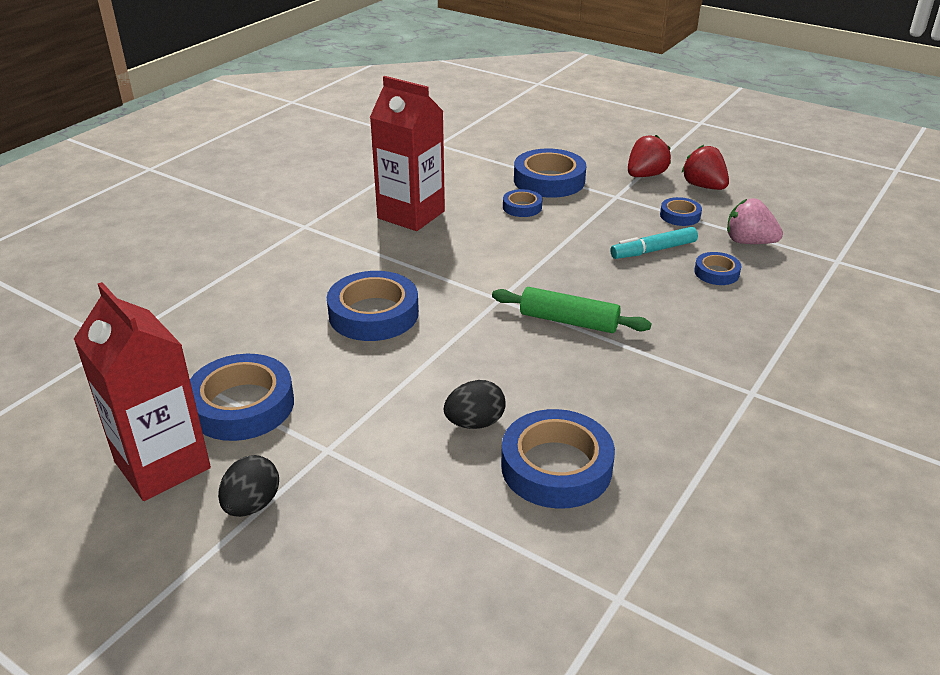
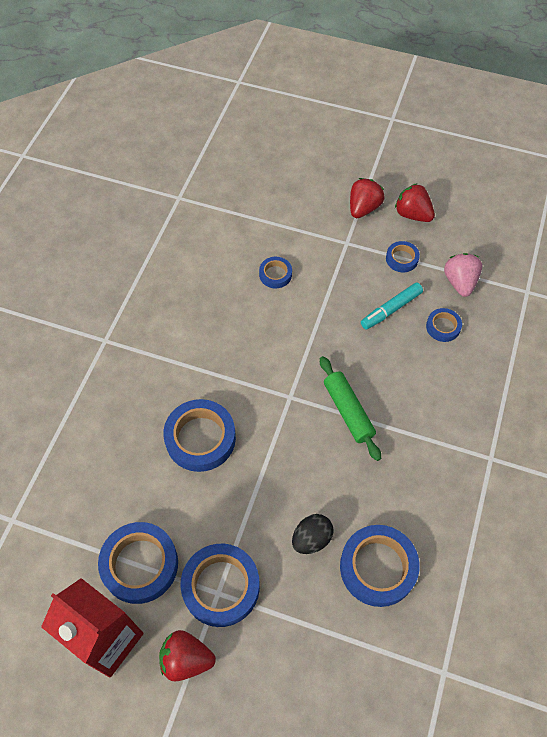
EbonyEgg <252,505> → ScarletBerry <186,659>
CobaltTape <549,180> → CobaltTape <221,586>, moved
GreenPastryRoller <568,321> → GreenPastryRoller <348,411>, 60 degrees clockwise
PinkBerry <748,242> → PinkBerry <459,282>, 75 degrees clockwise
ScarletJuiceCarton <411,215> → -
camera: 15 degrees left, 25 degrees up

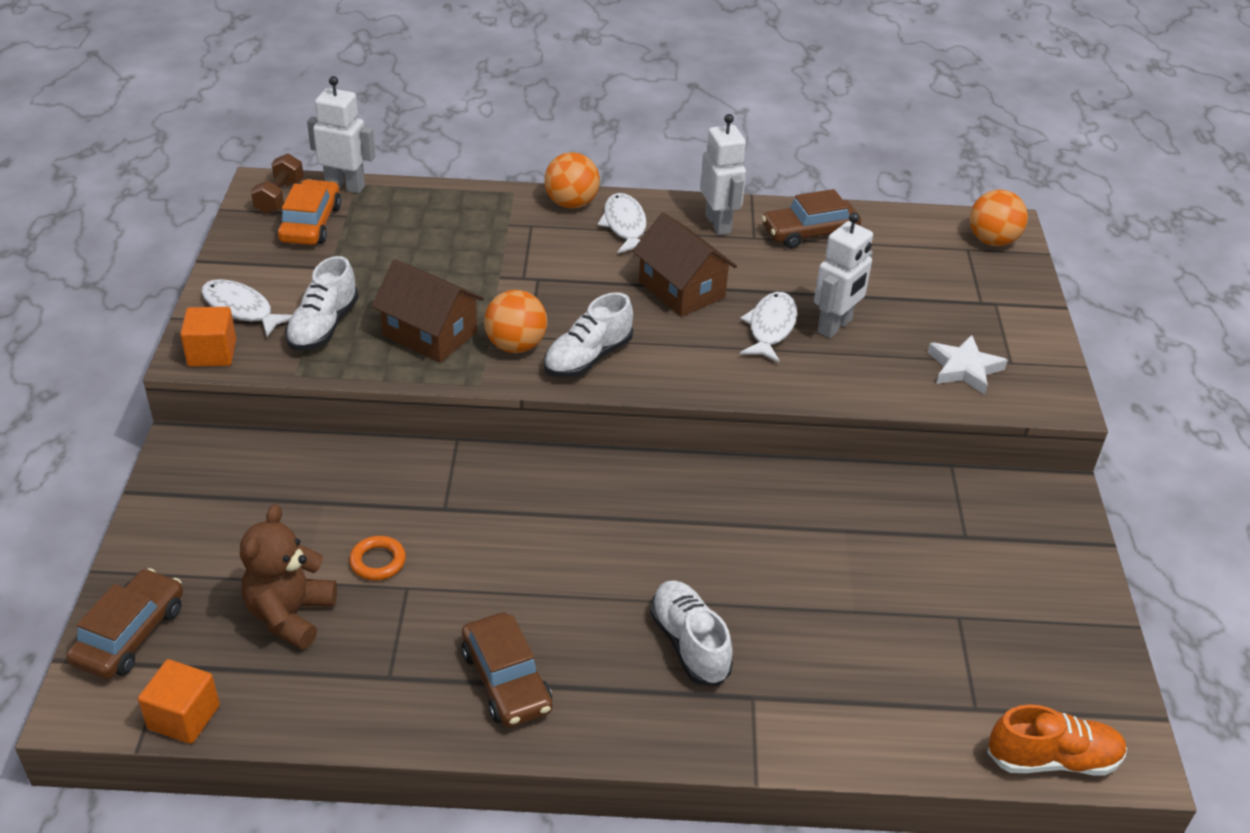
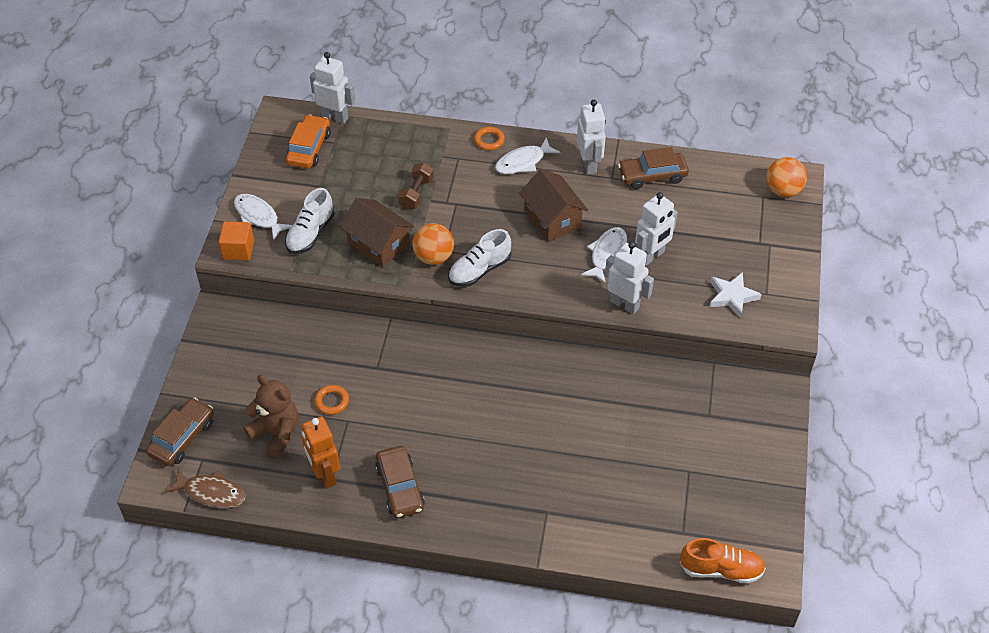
OrangeColouredBlock <184,717> → BrownFish <211,493>
BrownTeddy <290,615> → BrownTeddy <276,433>, 105 degrees clockwise
- → OrangeColouredRobotFigure <324,475>
BrownFreeWeight <279,197> → BrownFreeWeight <416,194>, moved
OrangeColouredPlayBall <571,203> → OrangeColouredTorus <489,140>
PureWhiteFish <625,225> → PureWhiteFish <523,162>, 120 degrees counterclockwise
- → PureWhiteRobotFigure <624,304>
PureWhiteShoe <689,644> → -
camera: 10 degrees right, 10 degrees up

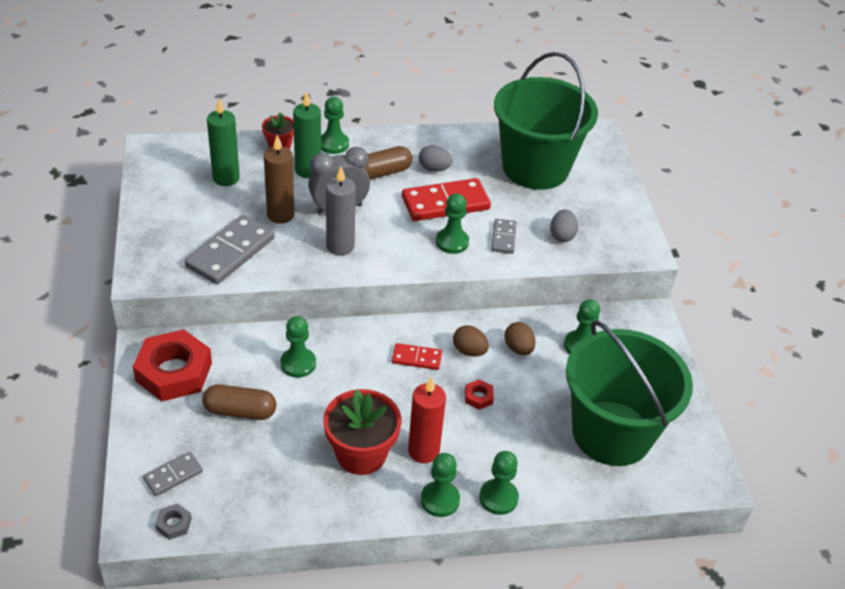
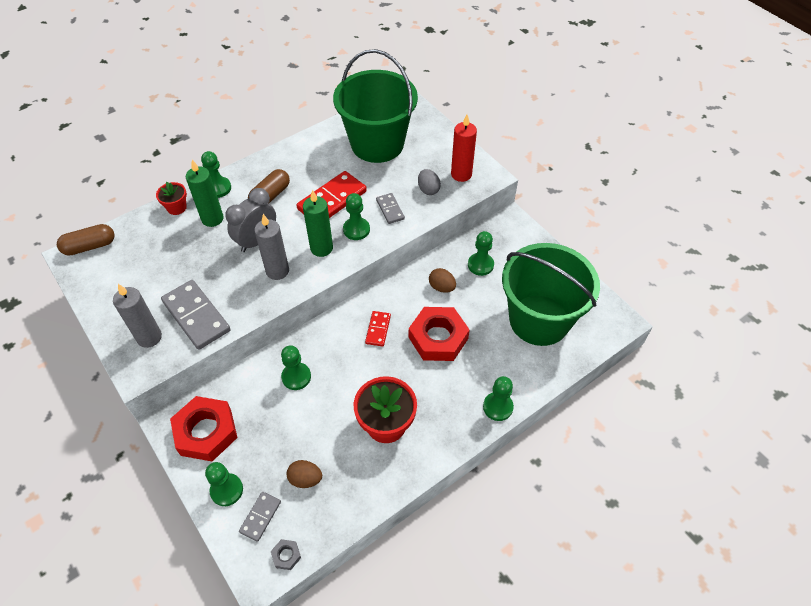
BrownPillShape <240,411> → BrownPillShape <90,246>, moved
- → GrayCandle <149,337>
GrayDomino <230,253> → GrayDomino <196,316>, 45 degrees counterclockwise
GreenChessPawn <440,500> → GreenChessPawn <226,490>, moved
BrownEgg <469,351> → BrownEgg <305,479>, moved
GreenCandle <226,178> → GreenCandle <321,248>, moved
ScarletDomino <416,358> → ScarletDomino <378,329>, 60 degrees counterclockwise
ScarletNut <478,397> → ScarletNut <438,338>, x2.42
ScarletCandle <423,451> → ScarletCandle <461,174>, moved
BrownCandle <280,215> → -
GrayEgg <434,169> → -
camera: 25 degrees left, 10 degrees up

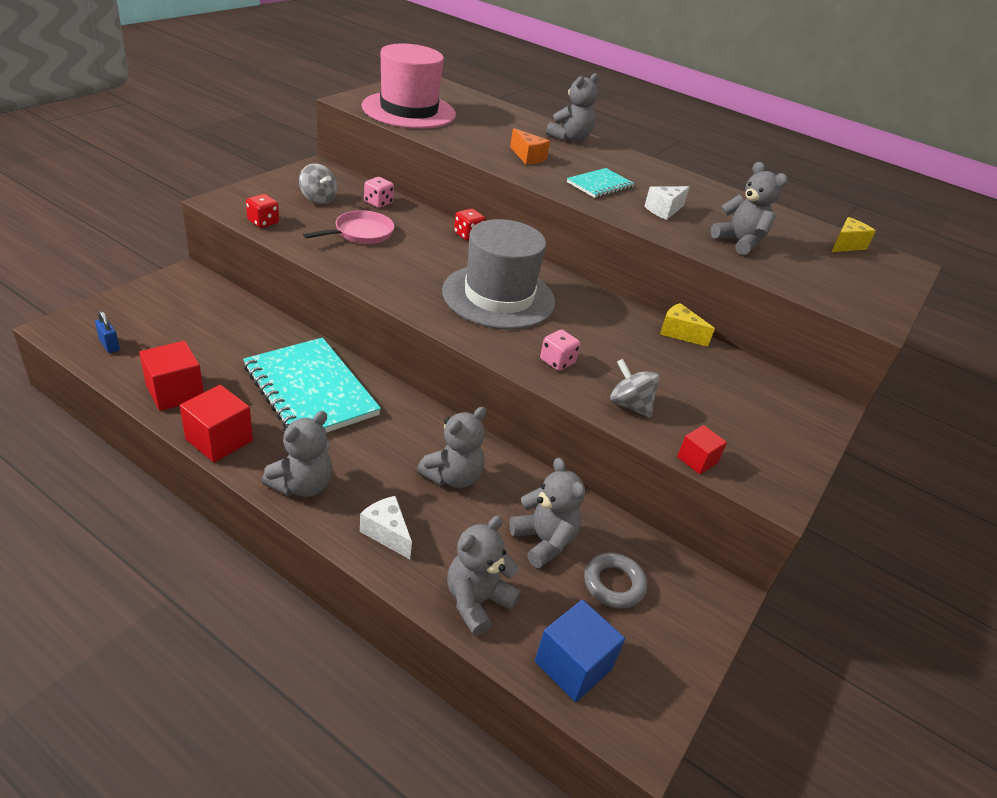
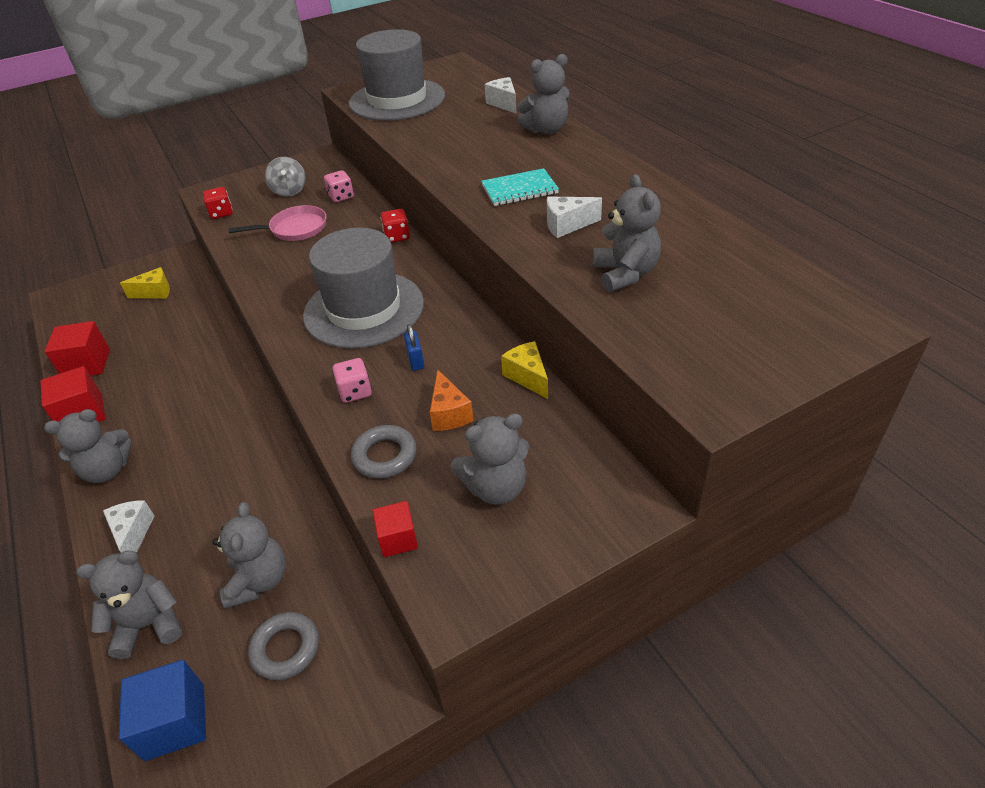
GoldenPieceOfCheese <846,245> → GoldenPieceOfCheese <155,292>, moved
PinkHat <409,110> → GrayHat <397,100>
GraySpinningTop <629,405> → GrayTorus <385,456>
CobaltPadlock <109,345> → CobaltPadlock <416,360>, moved
OrangeColouredPieceOfCheese <528,157> → OrangeColouredPieceOfCheese <449,413>, moved
GrayTeddy <453,477> → GrayTeddy <496,487>, moved
- → PureWhitePieceOfCheese <503,104>
TurquoiseNotebook <310,391> → -
camera: 35 degrees right, 5 degrees up

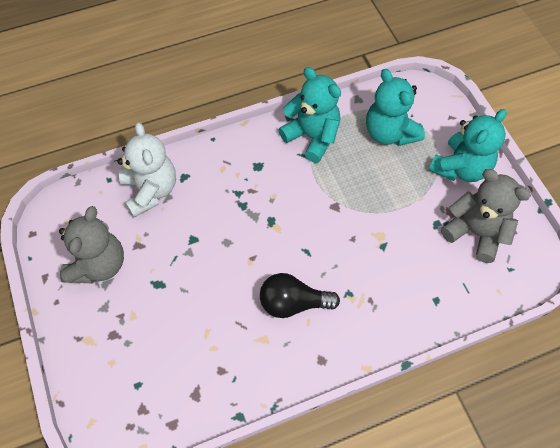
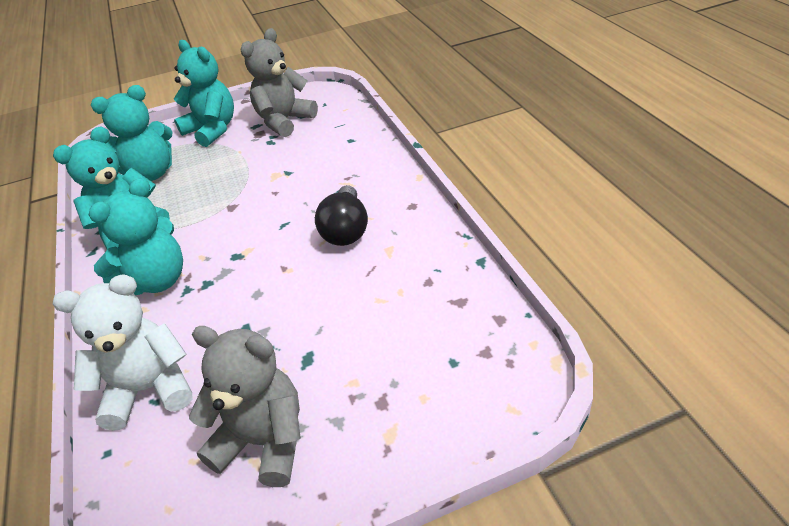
- → TurquoiseTeddy <157,280>
camera: 85 degrees left, 20 degrees down

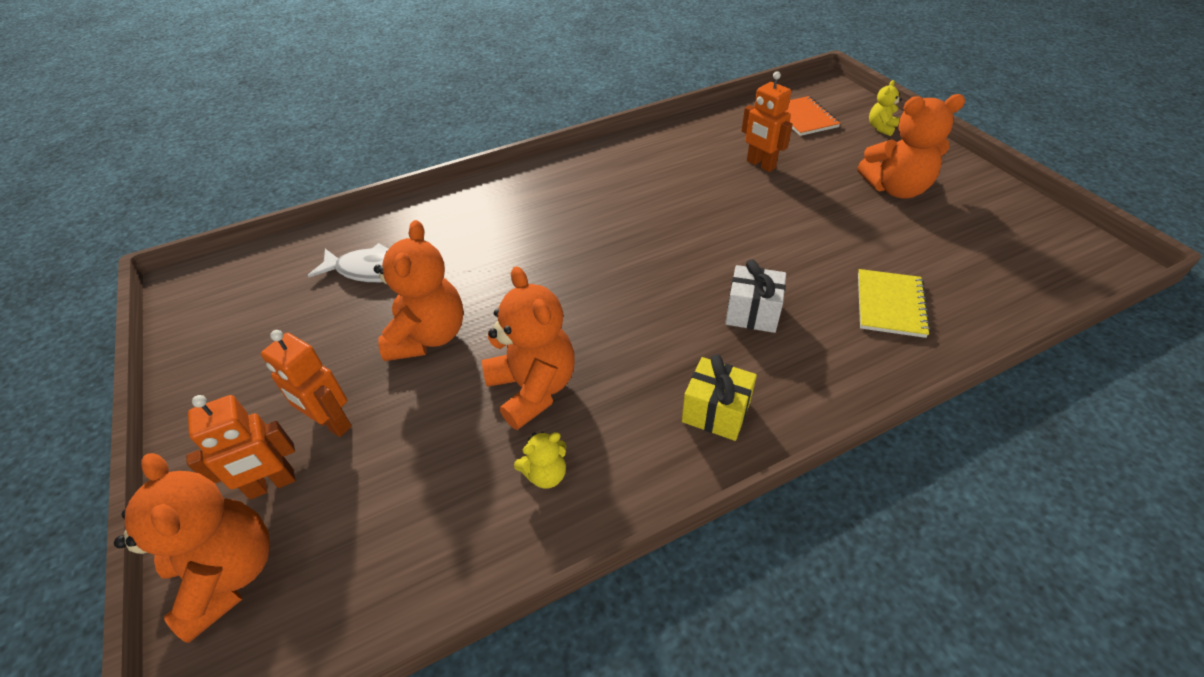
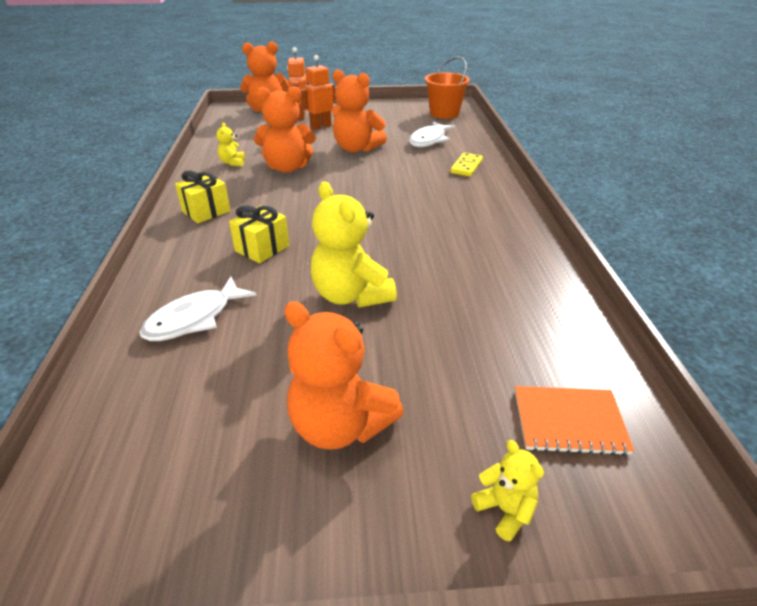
GoldenNotebook <890,304> → PureWhiteFish <194,318>
PureWhiteGift <752,313> → GoldenGift <262,248>
OrangeColouredTeddy <896,189> → OrangeColouredTeddy <340,425>, 75 degrees counterclockwise
- → GoldenTeddy <351,295>
- → OrangeColouredSandBucket <444,113>
- → GoldenDomino <466,166>
OrangeColouredRobotFigure <760,164> → -
camera: 110 degrees right, 10 degrees down

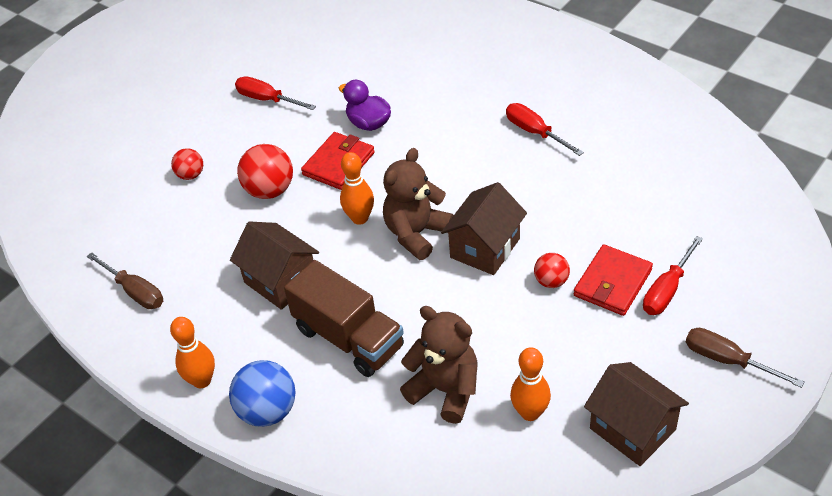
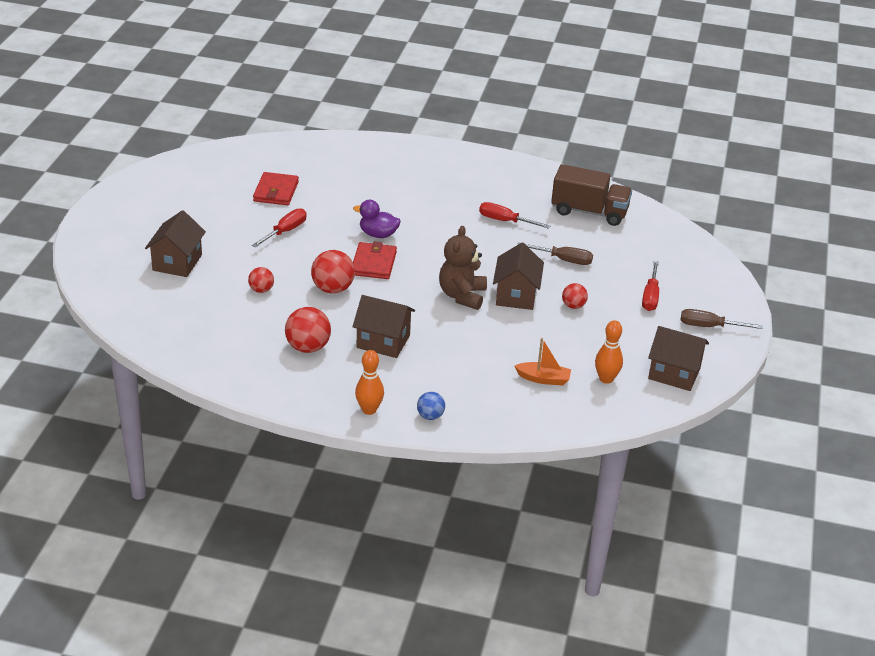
- → BrownHouse <177,262>
ScarletFlatScrewdriver <267,99> → ScarletFlatScrewdriver <285,231>, 120 degrees clockwise
ScarletBillfold <613,283> → ScarletBillfold <276,191>, moved
- → ScarletPlayBall <308,347>
CobaltPlayBall <268,411> → CobaltPlayBall <430,416>, x0.59
BrownTeddy <445,390> → OrangeColouredBoat <543,379>
BrownFlatScrewdriver <135,292> → BrownFlatScrewdriver <563,260>, moved
BrownLorry <349,338> → BrownLorry <589,212>, moved
OrangeColouredBowlingPin <360,218> → -
camera: 30 degrees left, 10 degrees down

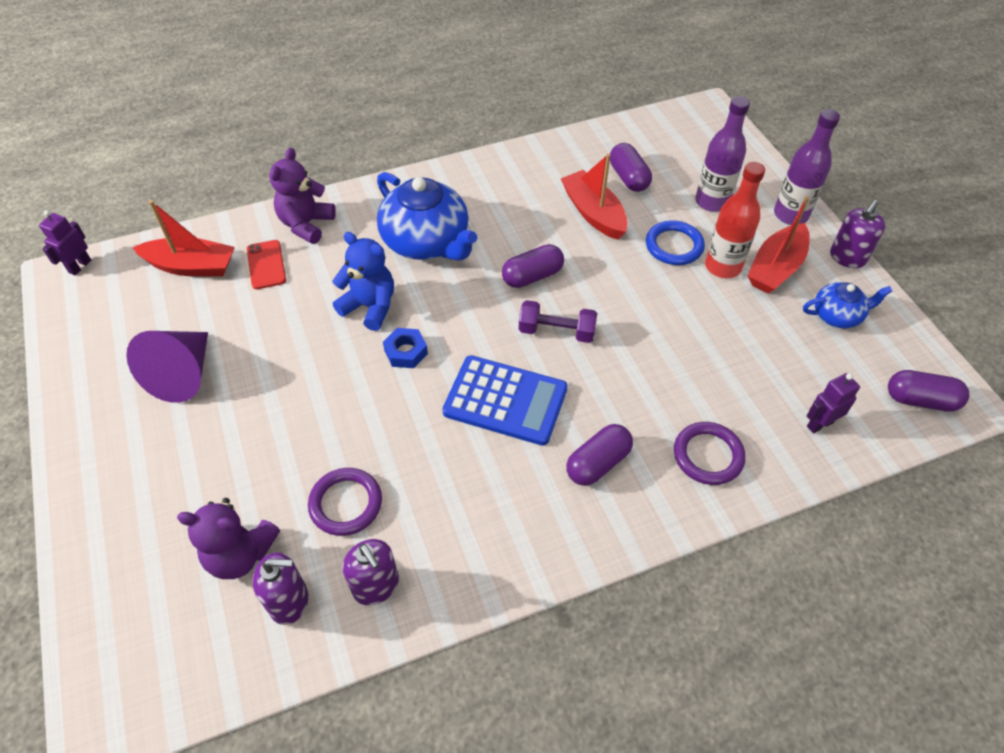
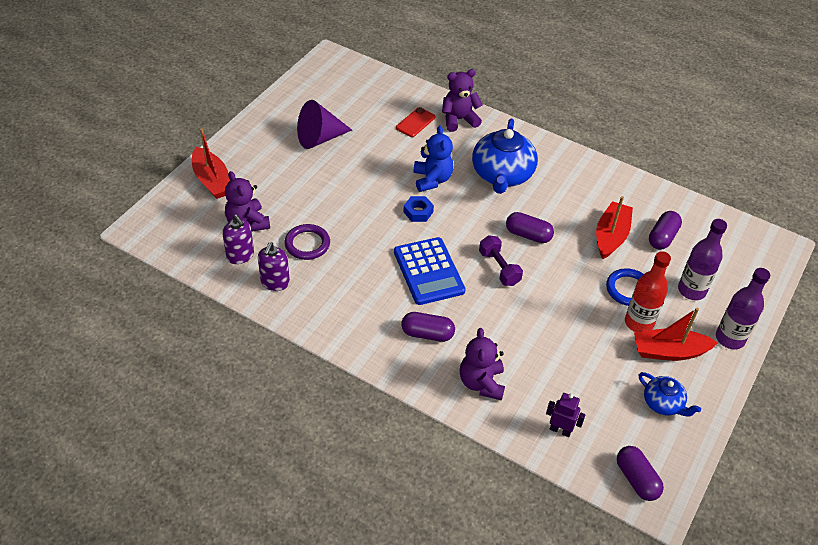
ScarletBoat <191,266> → ScarletBoat <212,180>, moved
VioletTorus <708,455> → VioletTeddy <481,383>
VioletRobotFigure <80,266> → -
VioletSoapDispenser <847,258> → -
camera: 50 degrees right, 5 degrees down

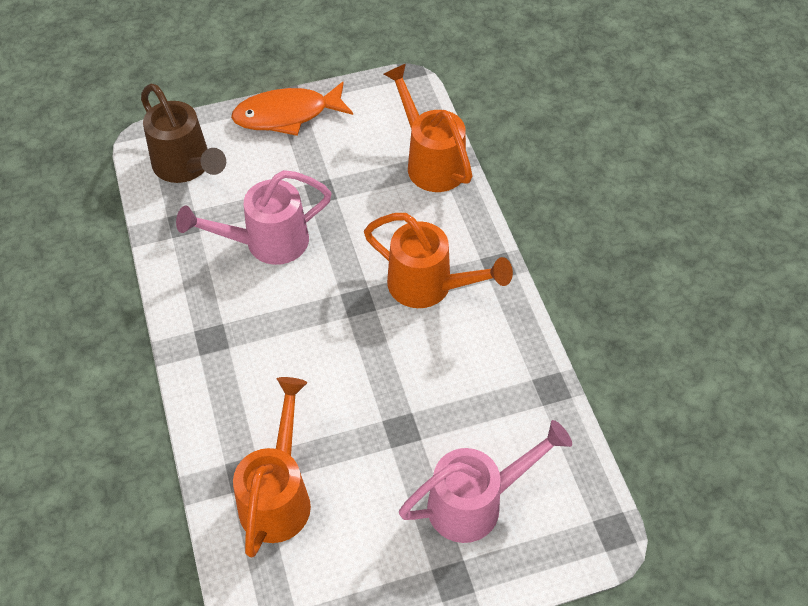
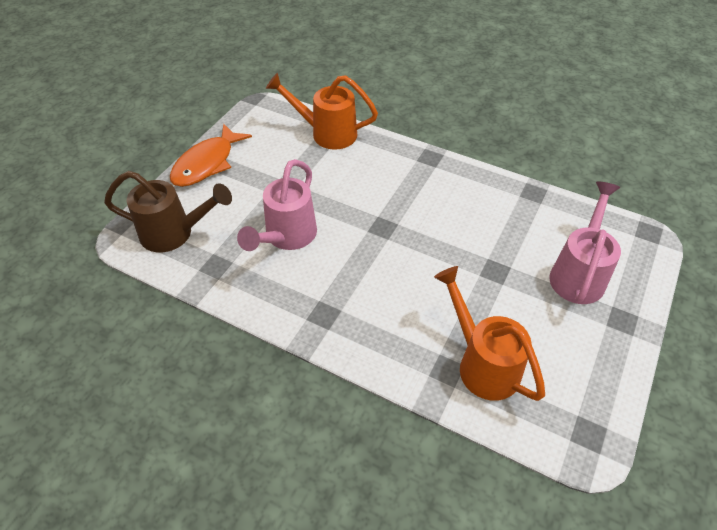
OrangeColouredWateringPot <430,287> → -
camera: 45 degrees left, 5 degrees down

